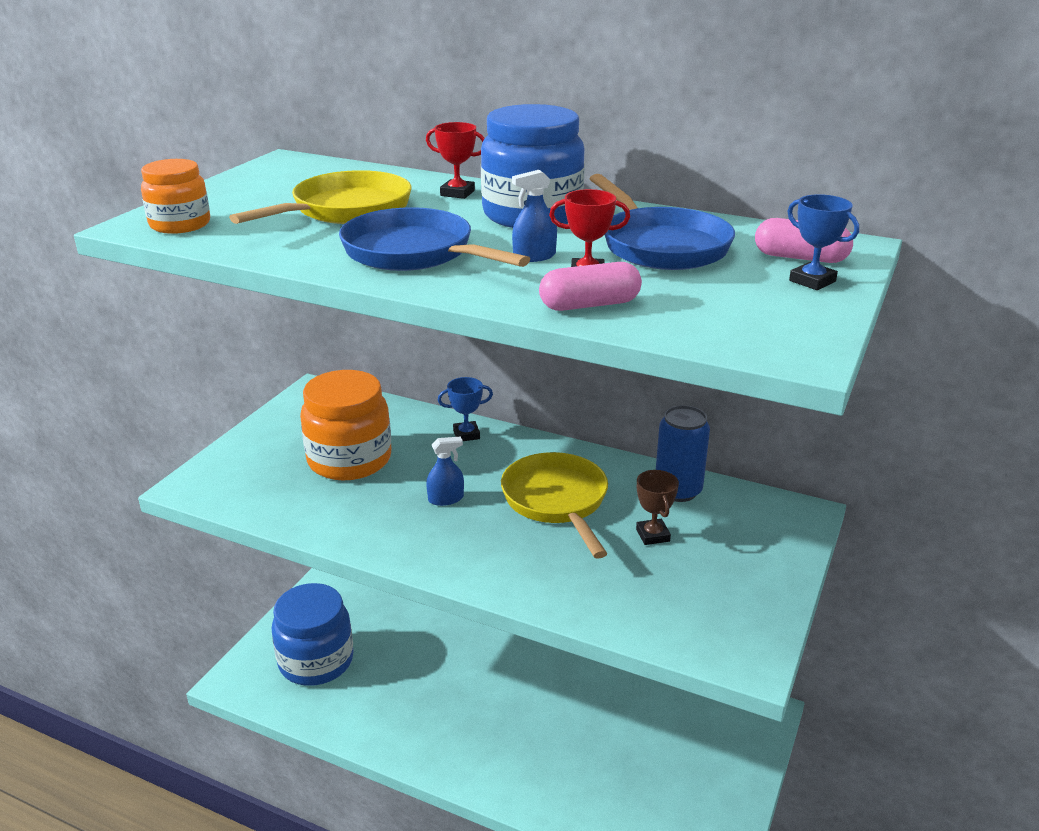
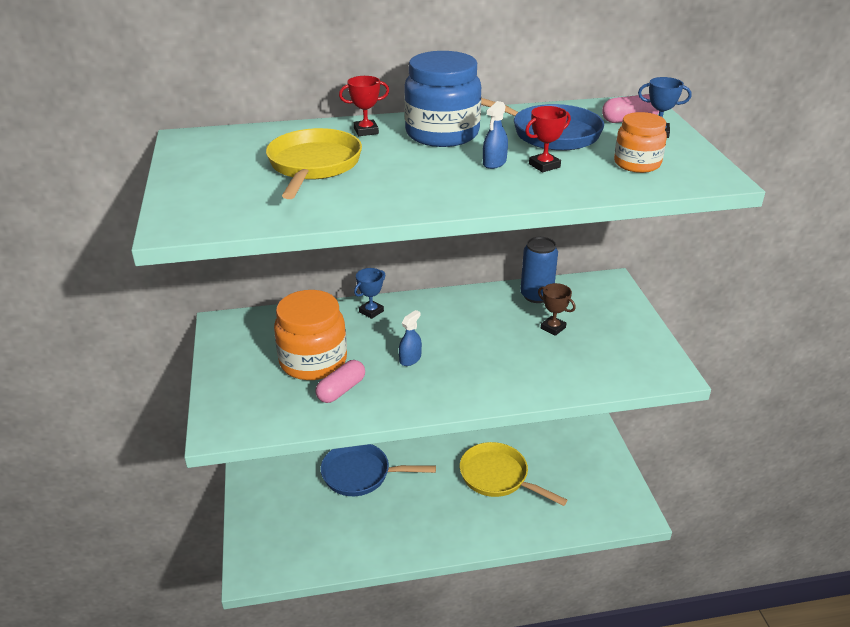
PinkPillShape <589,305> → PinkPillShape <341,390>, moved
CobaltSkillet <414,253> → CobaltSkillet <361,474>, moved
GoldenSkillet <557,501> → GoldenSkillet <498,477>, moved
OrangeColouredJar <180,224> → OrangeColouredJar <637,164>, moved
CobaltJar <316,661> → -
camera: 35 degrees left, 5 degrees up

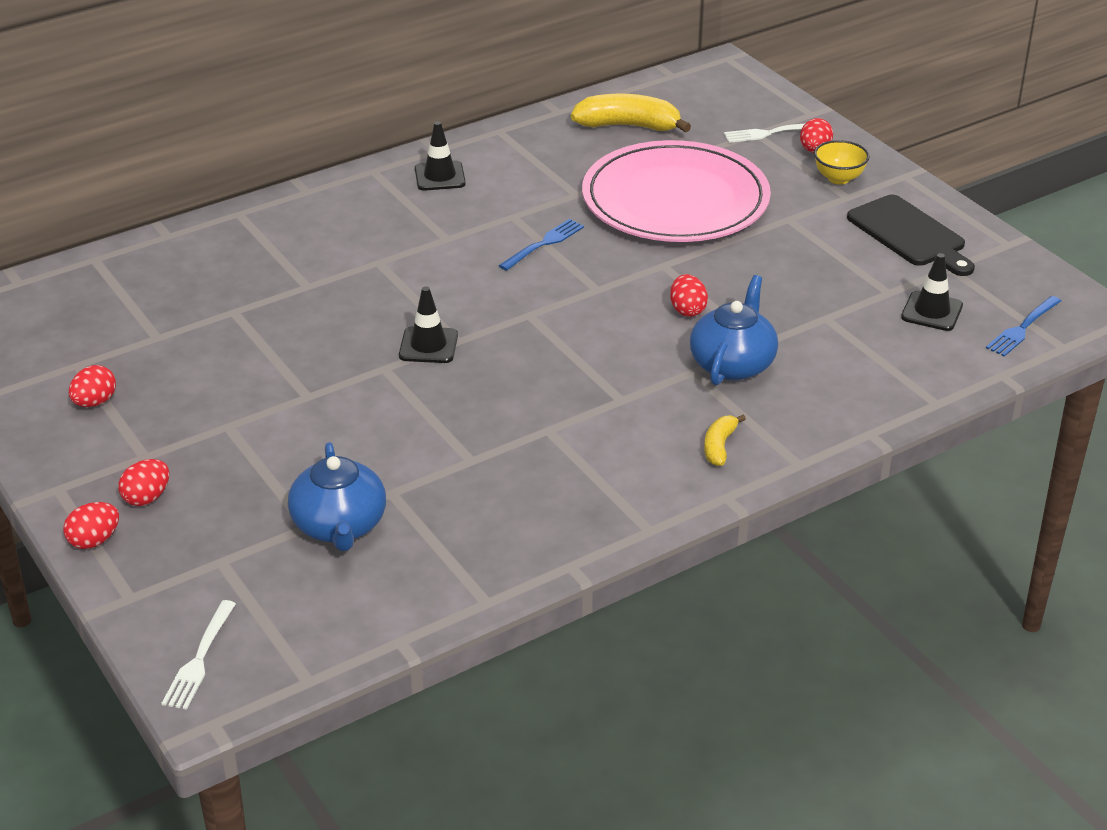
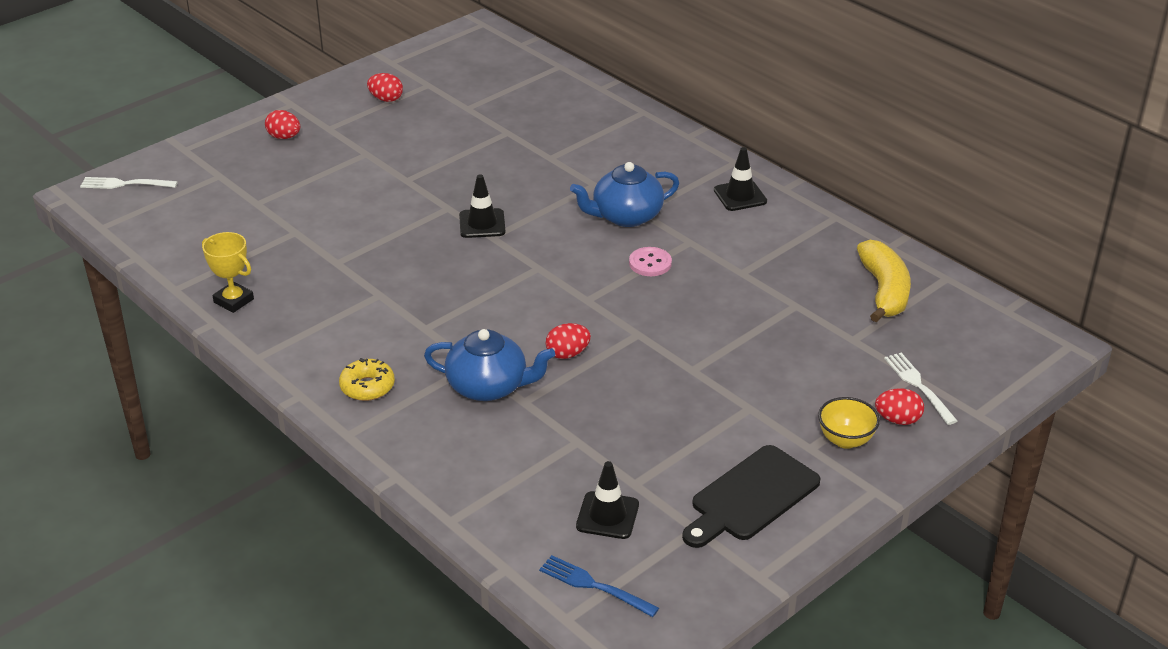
- → GoldenAwardCup <233,301>
GoldenBanana <719,446> → GoldenGlazedDonut <367,387>
CobaltTeaPot <339,526> → CobaltTeaPot <626,216>, moved
CobaltDinnerFork <544,244> → PinkSewingButton <650,263>
ScarletEgg <94,541> → -
PinkDinnerPlate <675,200> → -
camera: 80 degrees right, 0 degrees up

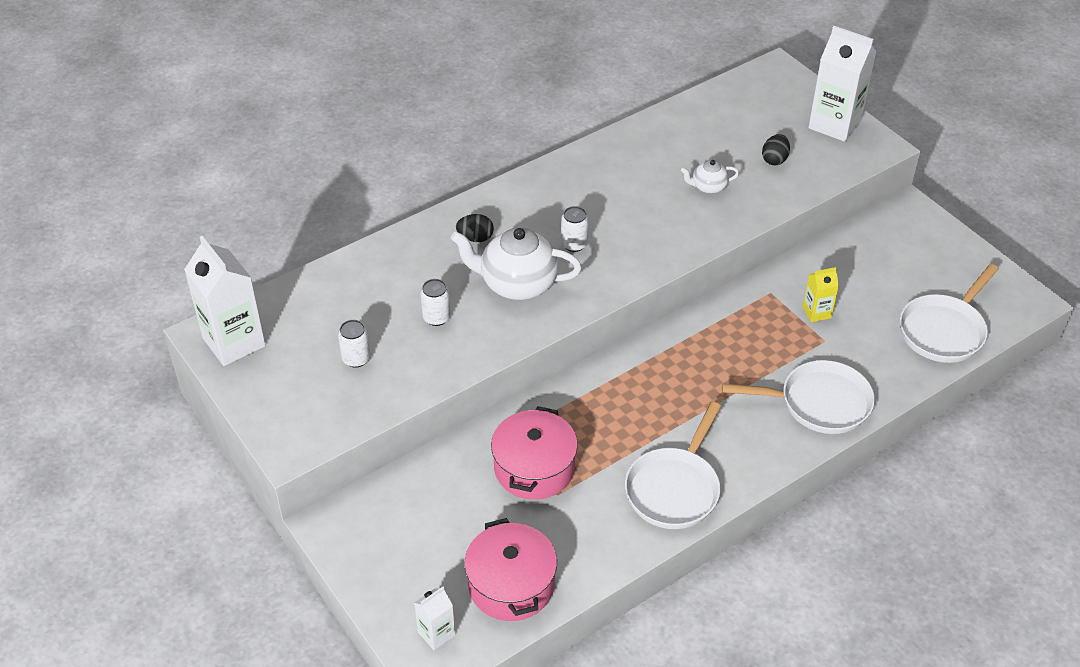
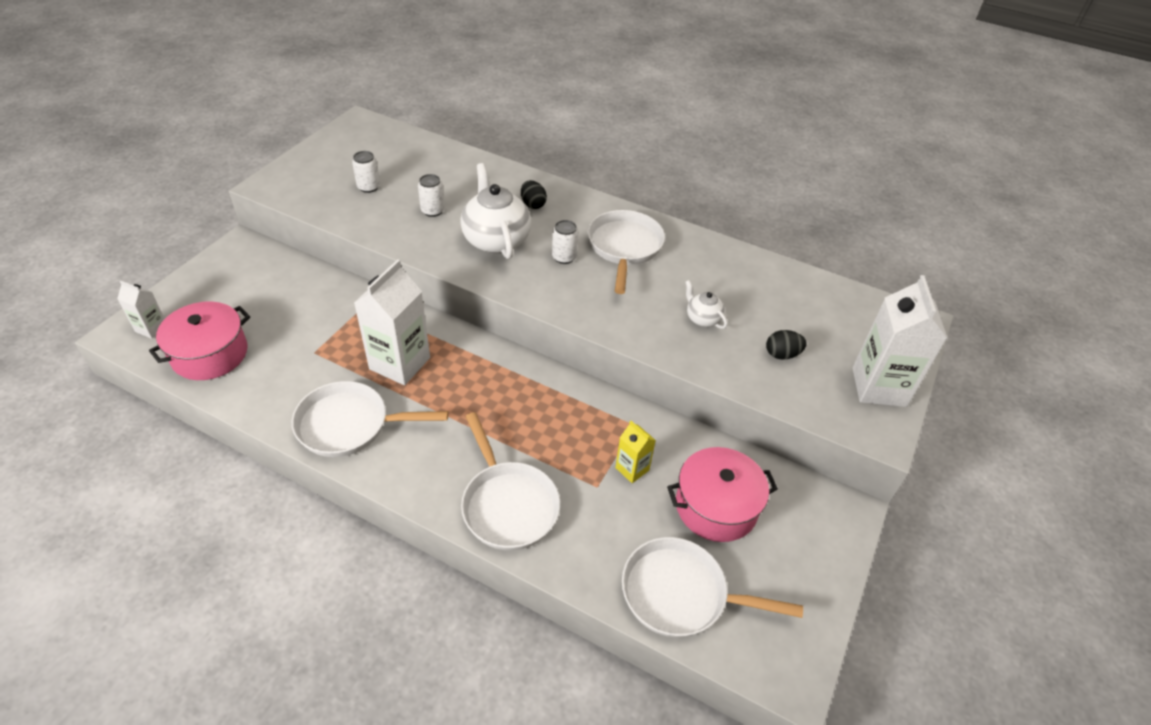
PureWhiteJuiceCarton <234,342> → PureWhiteJuiceCarton <400,363>, moved
- → PureWhiteSkillet <624,247>
PinkStockpot <534,468> → PinkStockpot <716,506>, moved
camera: 60 degrees right, 0 degrees up

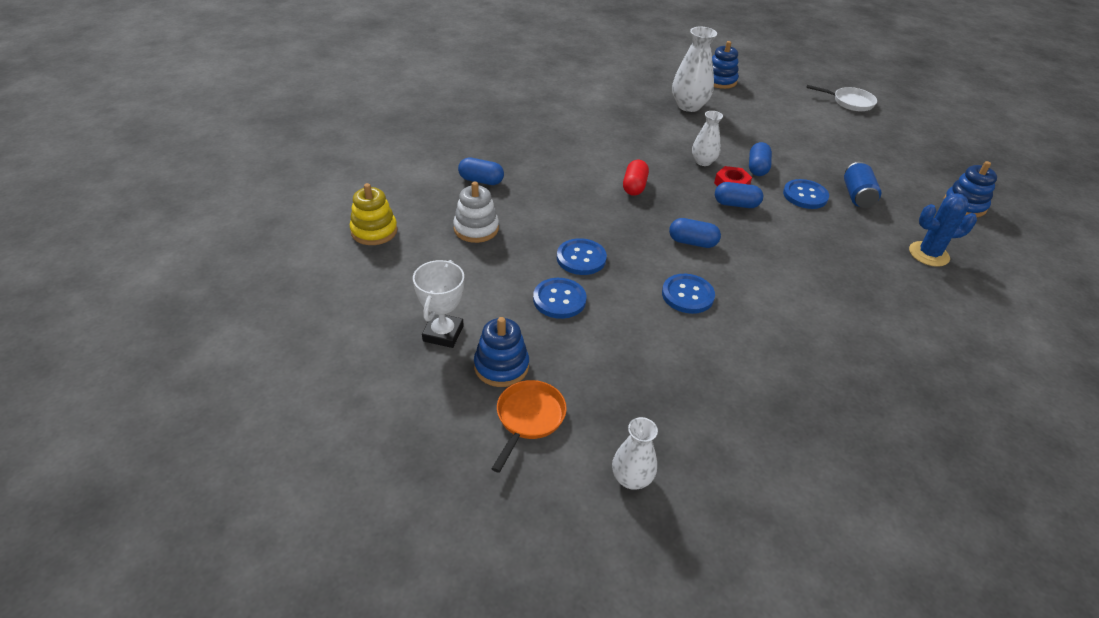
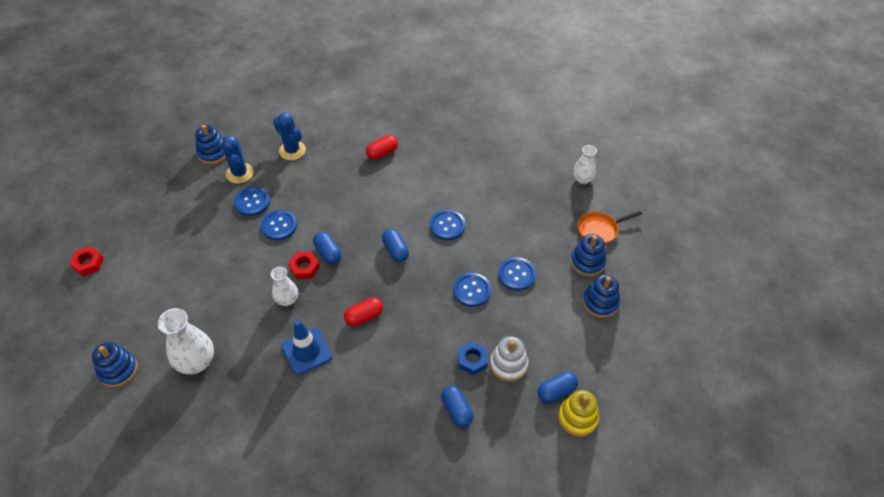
PureWhiteSkillet <849,102> → ScarletNut <88,264>
- → CobaltSaguaroCactus <239,173>
CobaltSodaCan <857,196> → CobaltSewingButton <252,202>
- → CobaltTrafficCone <306,351>
- → ScarletPillShape <382,153>
- → CobaltNut <472,360>
CobaltPillShape <757,168> → CobaltPillShape <556,392>, moved
PureWhiteAwardCup <443,333> → CobaltRingStacker <600,302>
camera: 130 degrees left, 10 degrees up

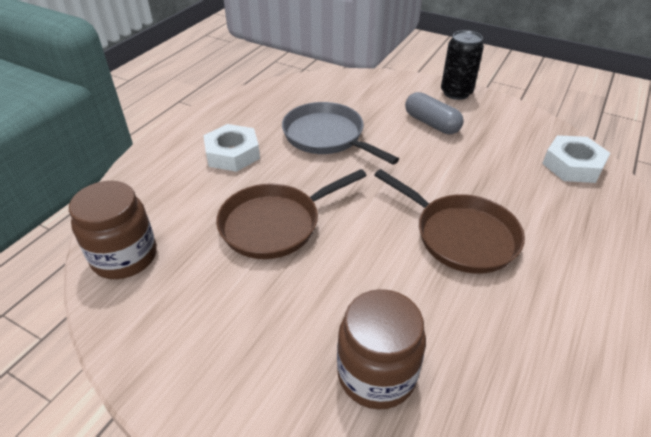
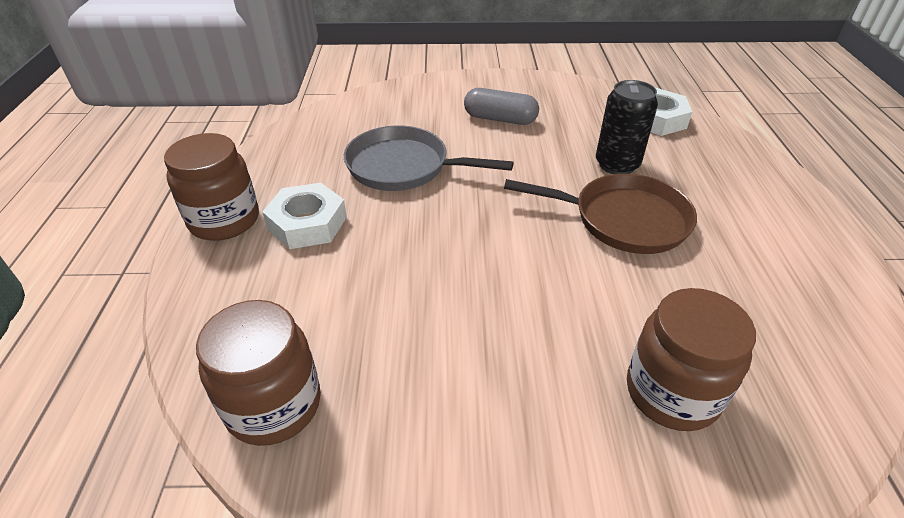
- → BrownJar <224,220>
EbonySodaCan <456,93> → EbonySodaCan <617,165>, moved
BrownSkillet <275,224> → -
camera: 30 degrees left, 0 degrees up

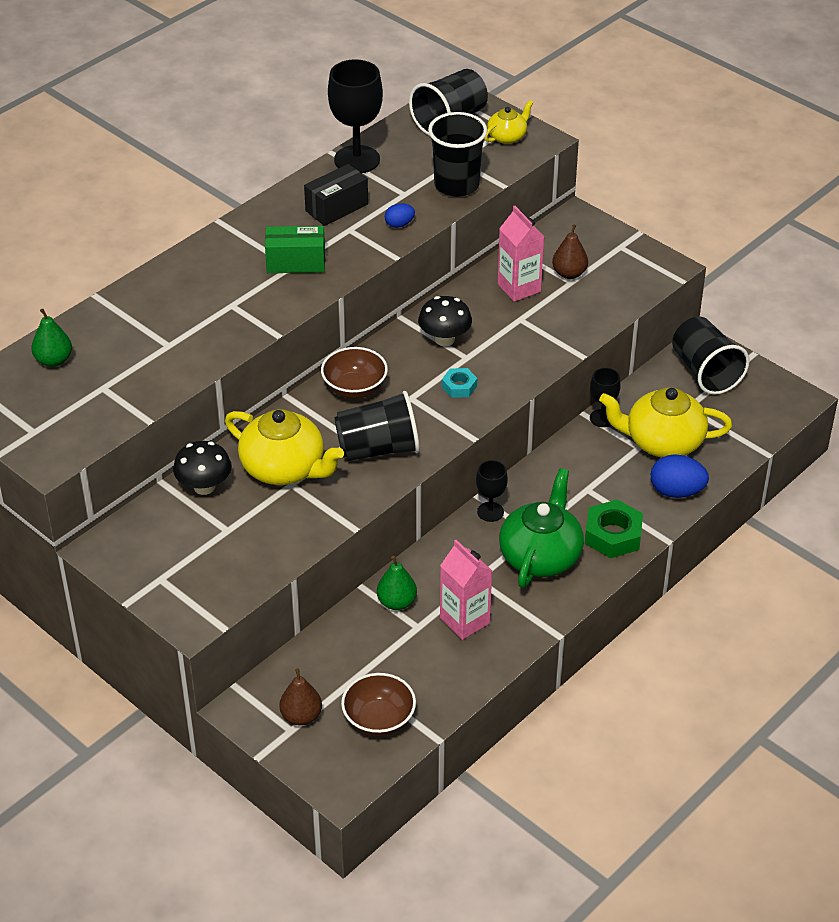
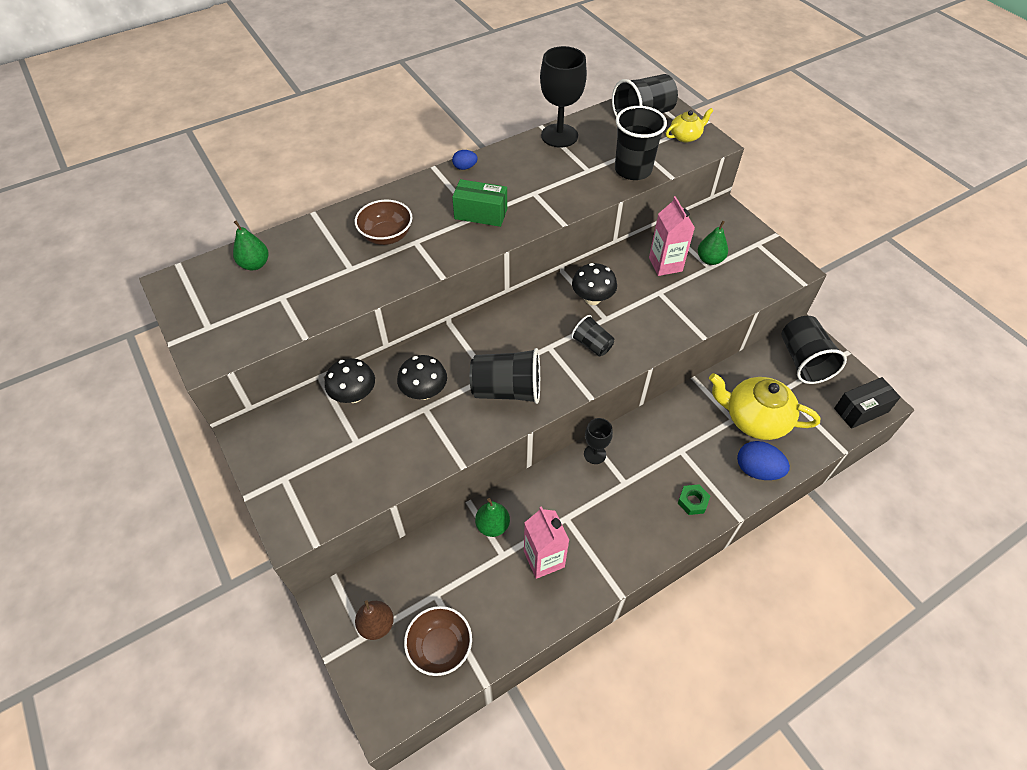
BrownDeepDish <354,388> → BrownDeepDish <386,236>, moved
GoldenTeaPot <284,468> → EbonyMushroom <424,392>
CobaltEgg <399,224> → CobaltEgg <465,167>, moved
TurquoiseNut <459,386> → EbonyBeaker <592,344>
GreenNut <613,535> → GreenNut <692,501>, x0.58
BrownPear <569,274> → GreenPear <709,260>
EbonyParcel <337,208> → EbonyParcel <861,410>, moved
GreenTeaPot <540,556> → -
EbonyWineGlass <602,418> → -
camera: 15 degrees right, 10 degrees up

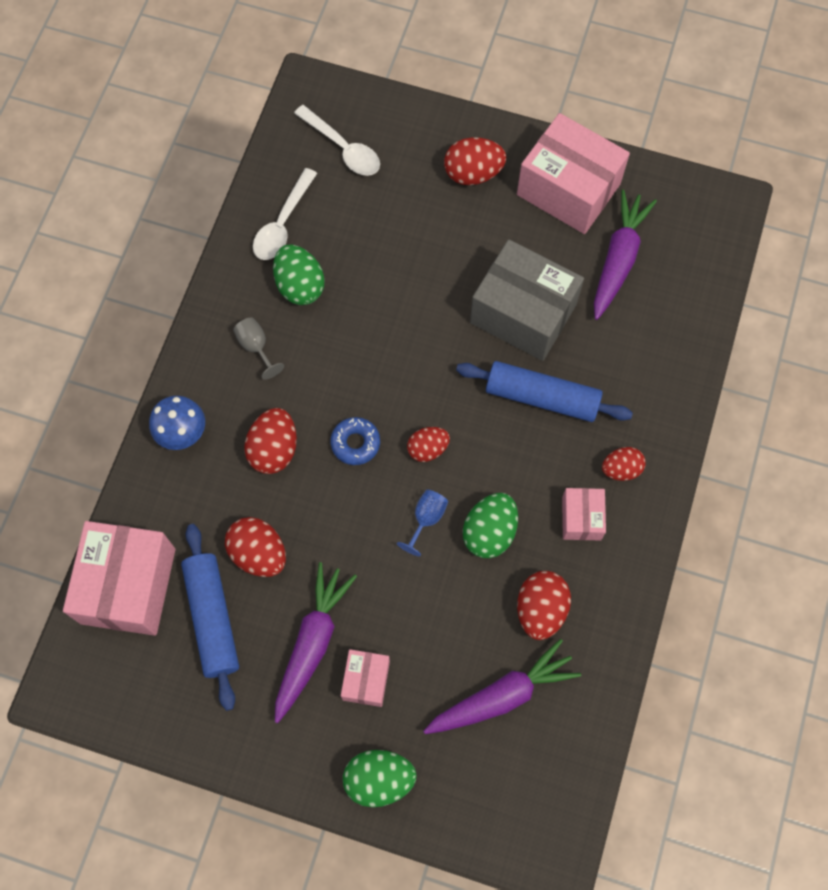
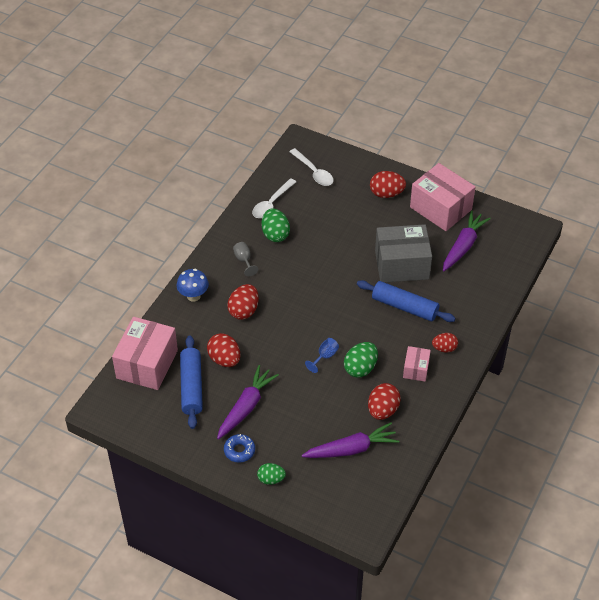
CobaltGlazedDonut <355,443> → CobaltGlazedDonut <239,451>, moved
GreenEgg <379,779> → GreenEgg <271,479>, x0.66
GrayParcel <523,313> → GrayParcel <402,265>, 45 degrees counterclockwise
PinkParcel <366,680> → -
ScarletEgg <427,449> → -
camera: 10 degrees right, 20 degrees down

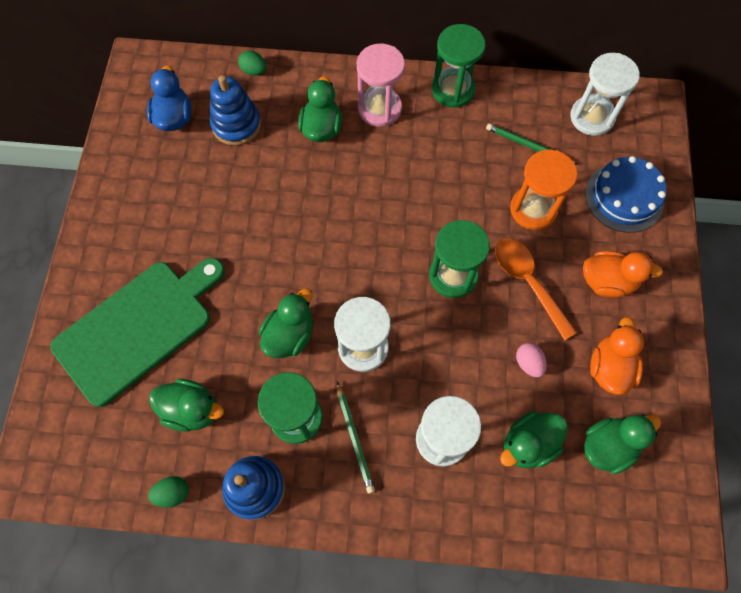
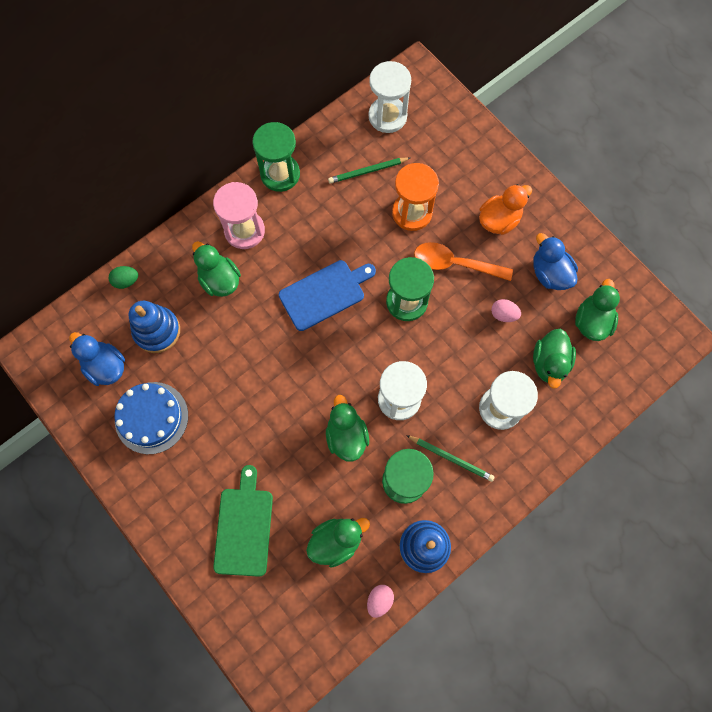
CobaltLayerCake <624,197> → CobaltLayerCake <151,417>, moved
GreenChoppingBoard <138,327> → GreenChoppingBoard <244,527>, x0.66
- → CobaltChoppingBoard <324,293>
GreenEgg <173,493> → PinkEgg <379,600>
OrangeColouredToyDuck <609,368> → CobaltToyDuck <550,273>
camera: 45 degrees left, 5 degrees up

